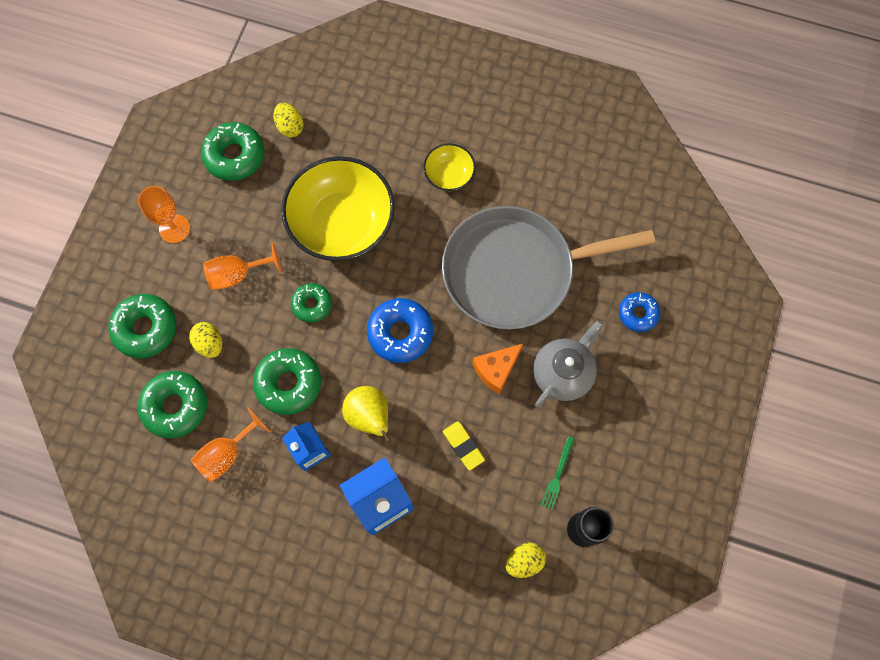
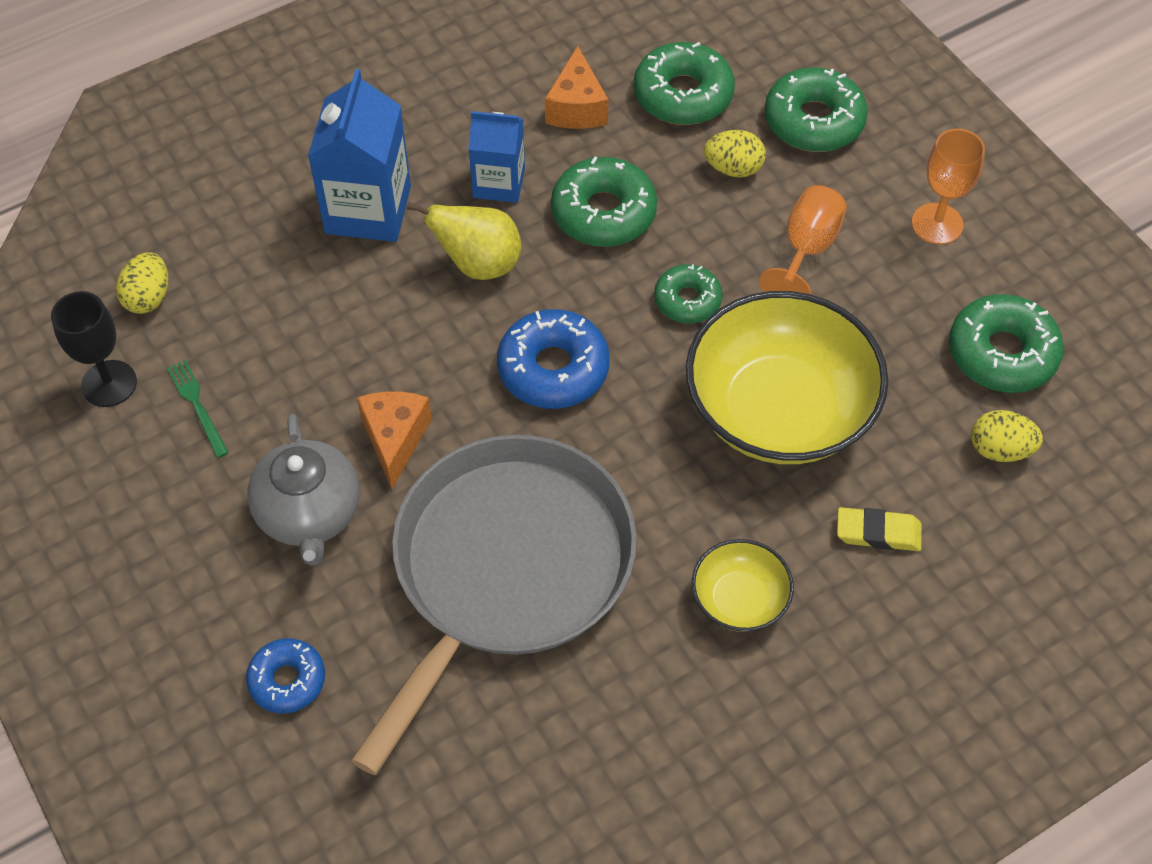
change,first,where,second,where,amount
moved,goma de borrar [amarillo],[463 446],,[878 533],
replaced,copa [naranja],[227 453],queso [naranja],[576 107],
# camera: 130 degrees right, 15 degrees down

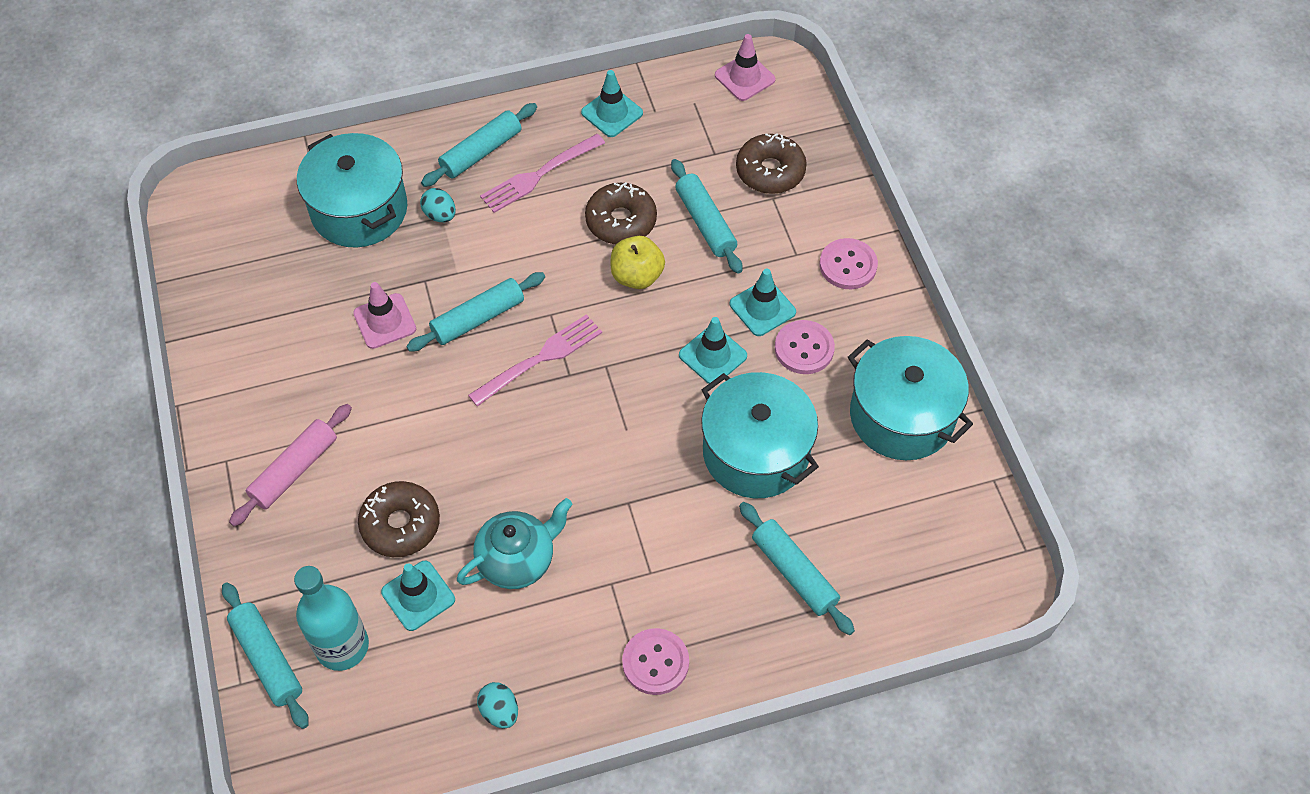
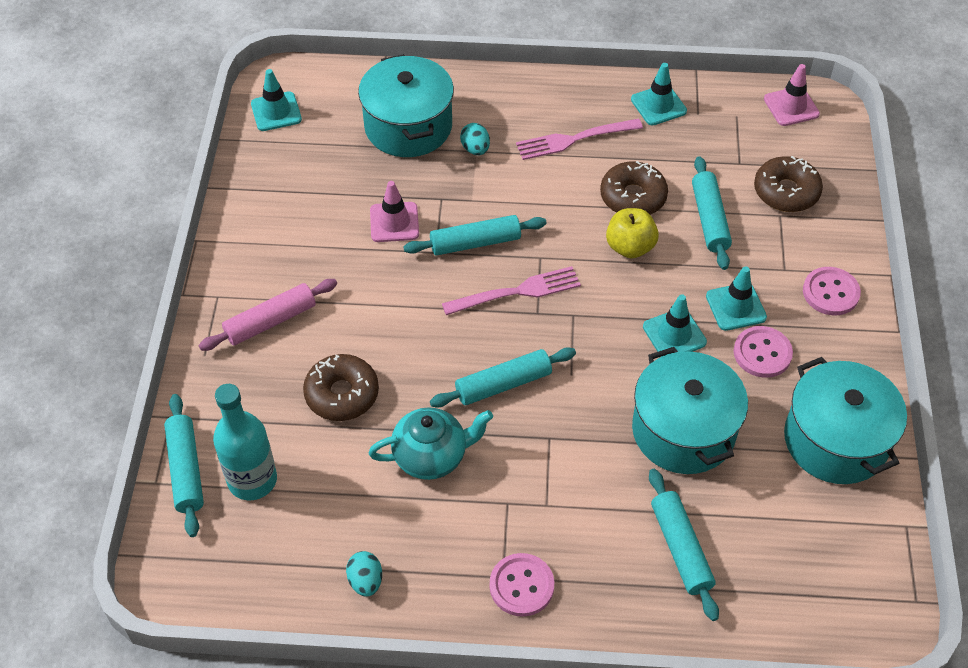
change,first,where,second,where,amount
moved,cono de tráfico [turquesa],[418 596],,[276 112],
moved,rodillo [turquesa],[481 152],,[503 384],
# camera: 20 degrees right, 5 degrees down

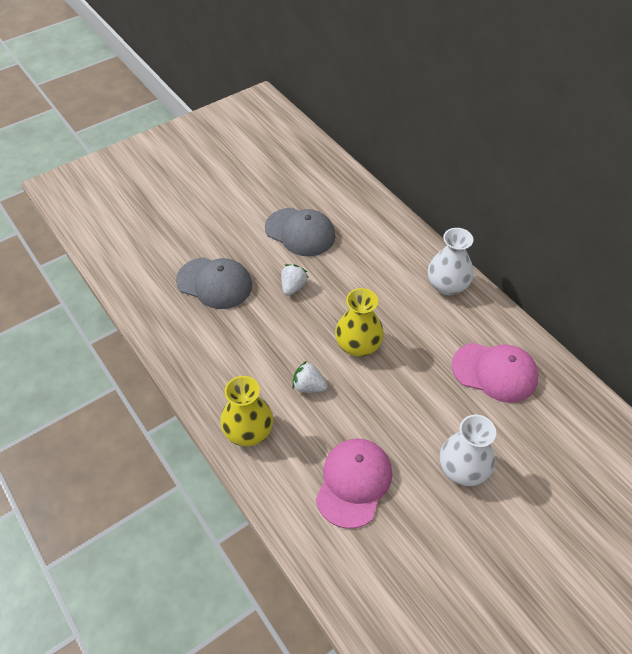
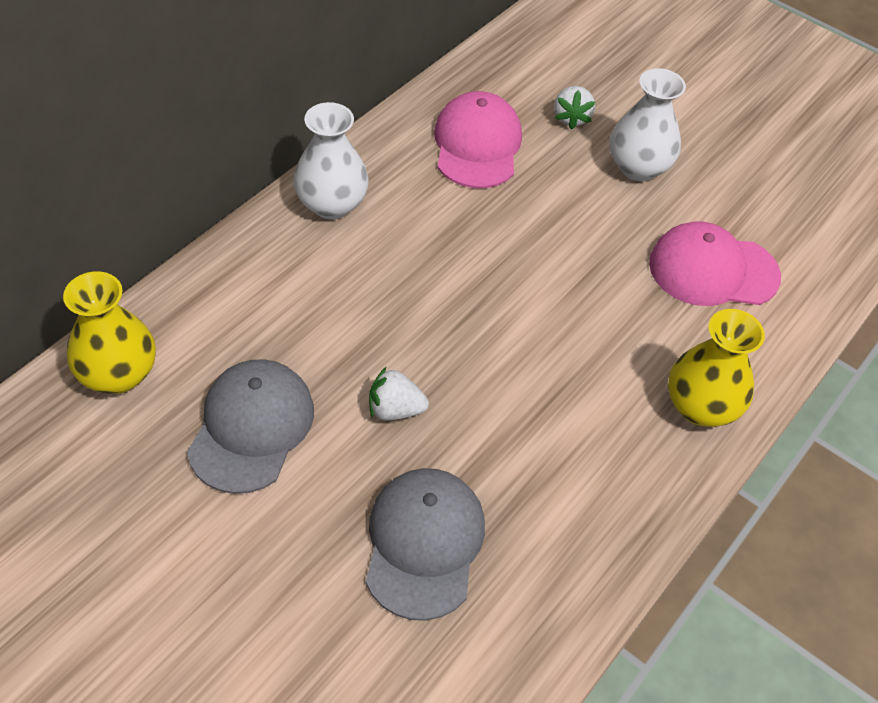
change,first,where,second,where,amount
moved,fresa [blanco],[309 386],,[571 118],
moved,florero [amarillo],[358 345],,[118 374],
# camera: 110 degrees left, 0 degrees up

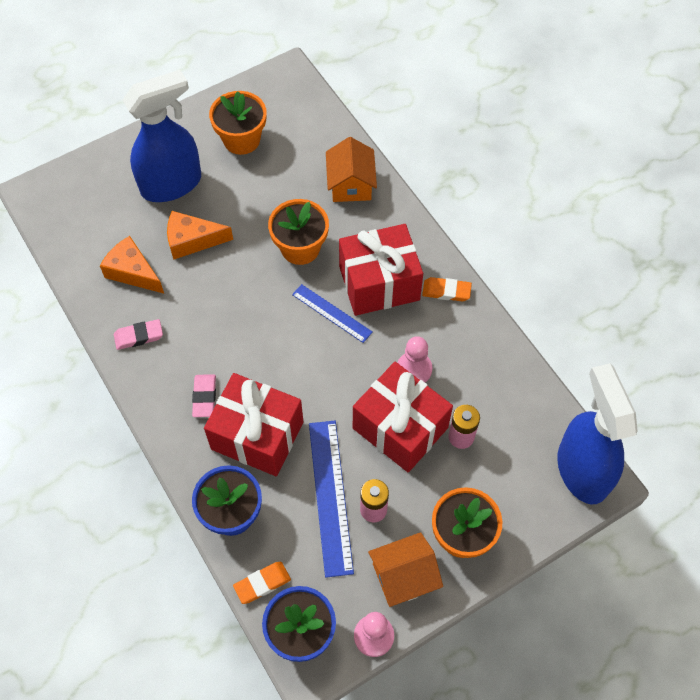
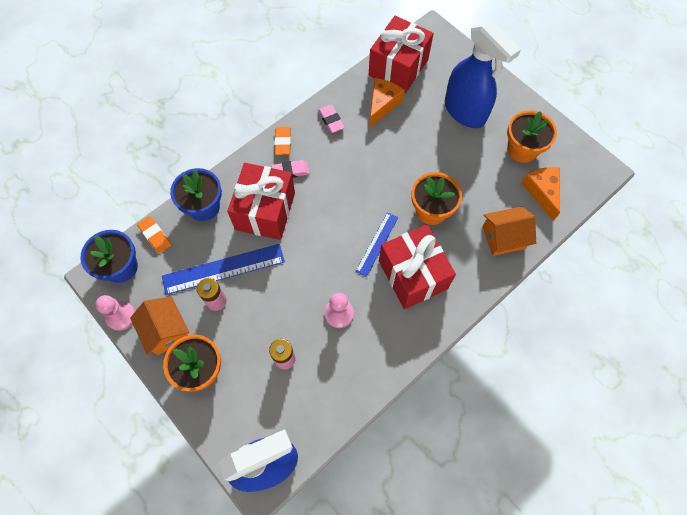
change,first,where,second,where,amount
moved,queso [naranja],[192 240],,[542 192],
moved,regalo [rojo],[400 428],,[398 67],
moved,goma de borrar [naranja],[446 291],,[283 142],
# camera: 80 degrees right, 5 degrees up

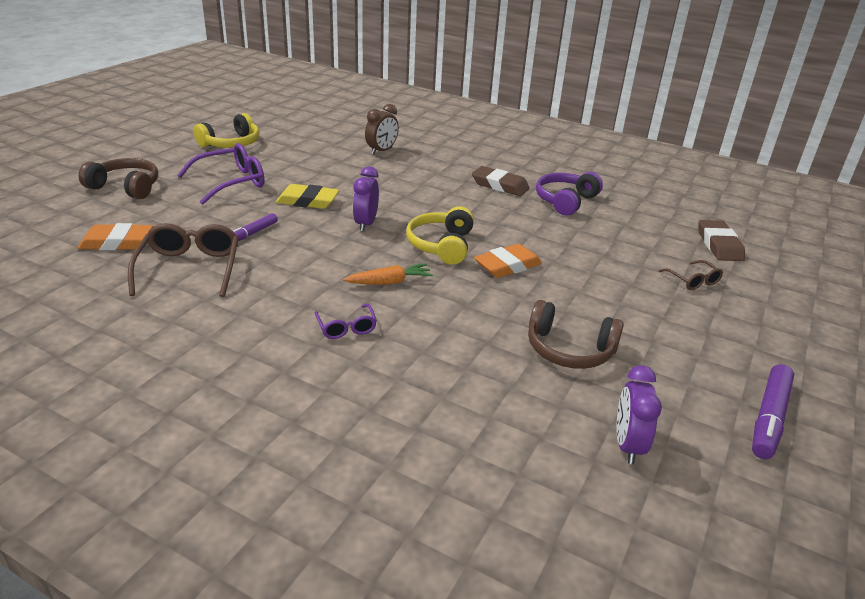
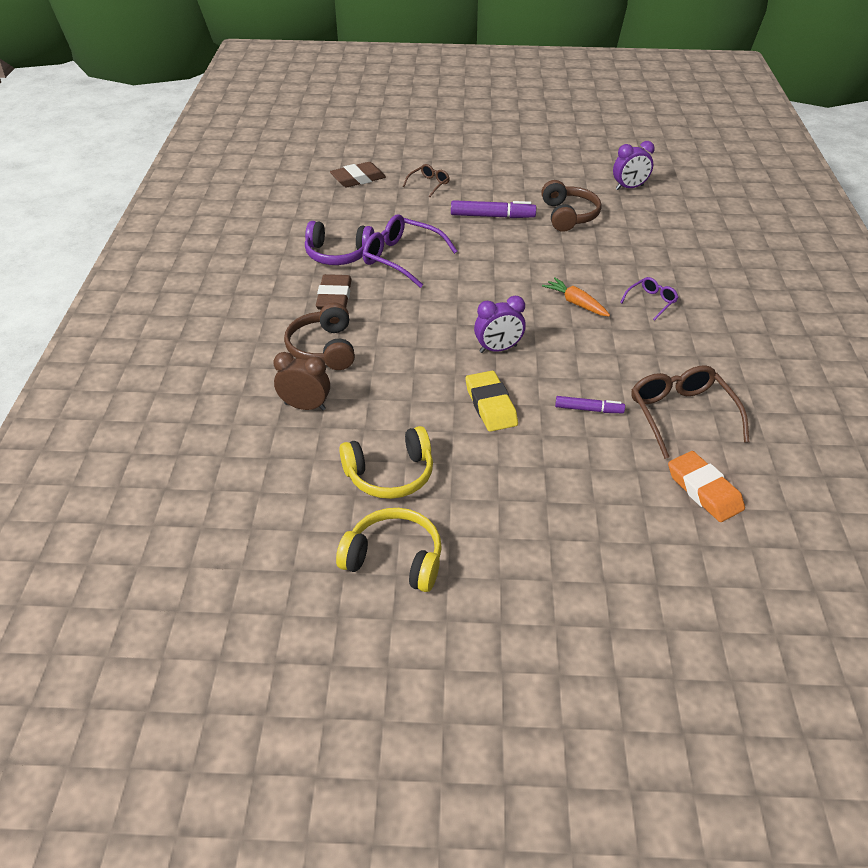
change,first,where,second,where,amount
removed,goma de borrar [naranja],[507 266],,,
moved,auriculares [marrón],[125 187],,[324 348],
moved,gafas [morado],[231 182],,[401 258],
moved,auriculares [amarillo],[442 245],,[390 474],
moved,rotulador [morado],[769 418],,[492 216],
turned,gafas [marrón],[190 268],,[681 415],105 degrees clockwise
# camera: 115 degrees left, 10 degrees up

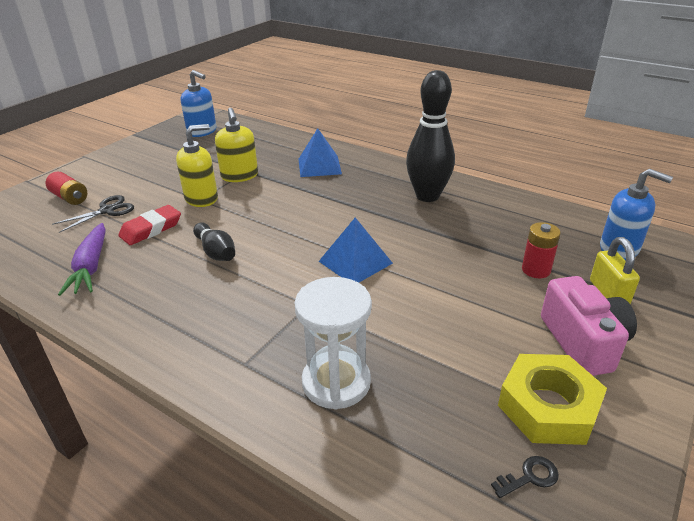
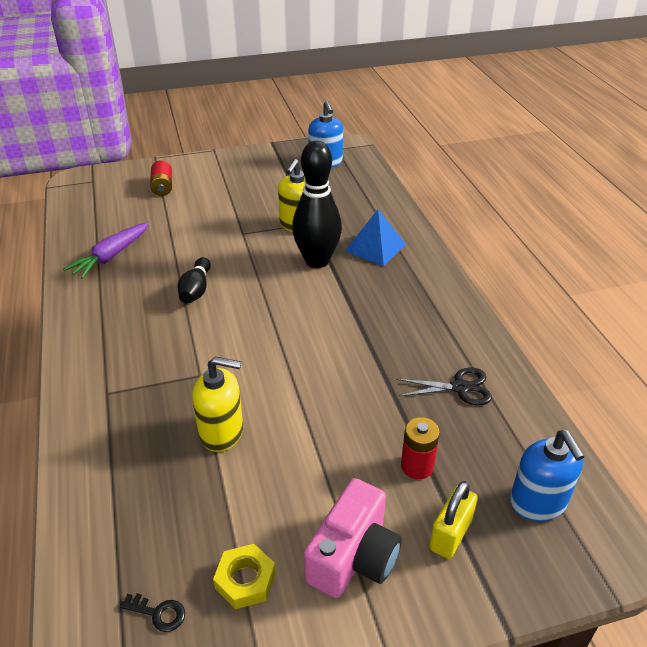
change,first,where,second,where,amount
removed,goma de borrar [rojo],[151 229],,,
removed,reloj de arena [blanco],[336 382],,,
removed,pirámide [azul],[355 262],,,
moved,tijeras [negro],[107 210],,[460 388],
moved,dispensador de jabón [amarillo],[201 198],,[222 432],
moved,bolo [negro],[427 196],,[317 261],
resized,tuerca [amarillo],[548 406],,[245 580],x0.61
# camera: 40 degrees right, 5 degrees up

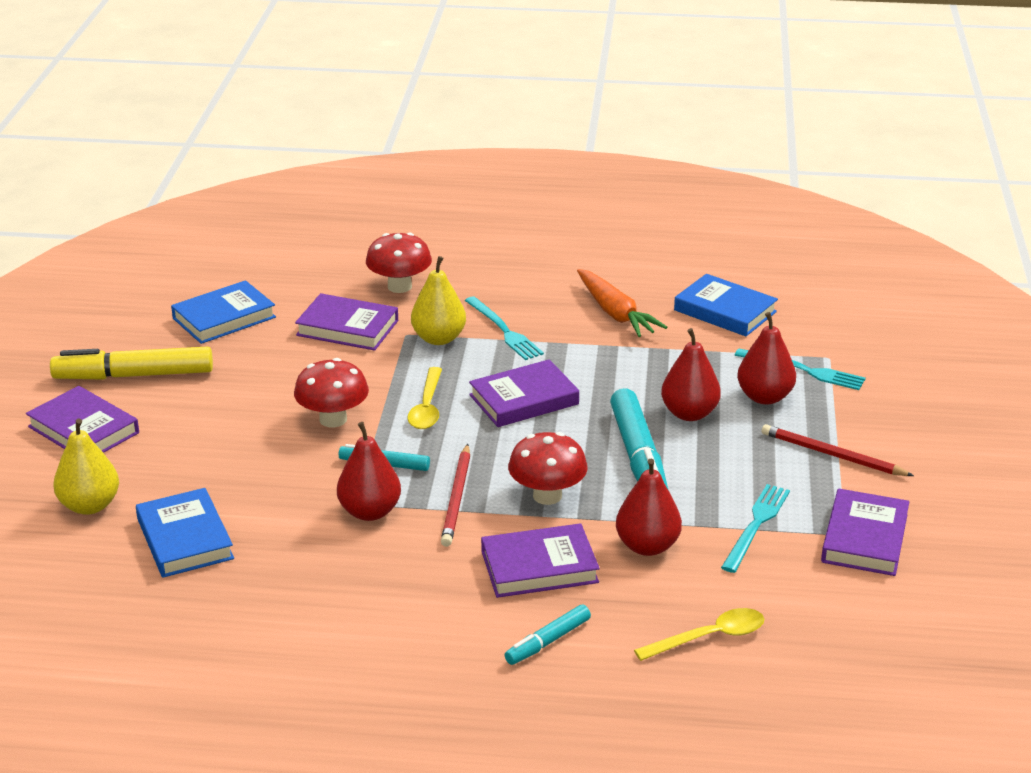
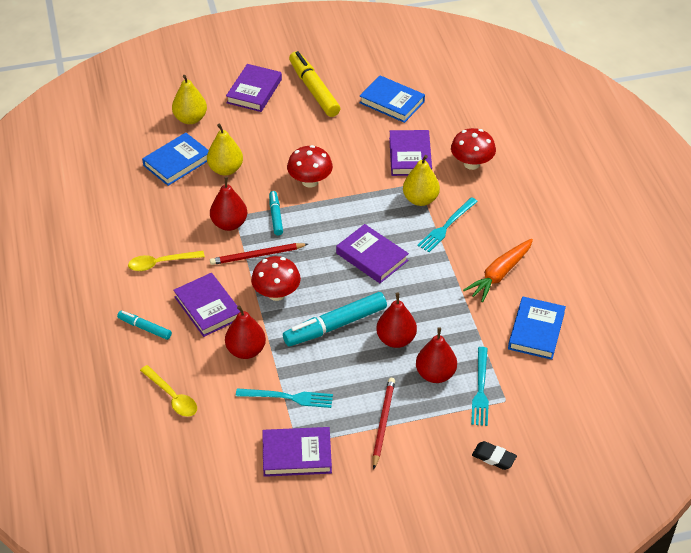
change,first,where,second,where,amount
added,,,pera [amarillo],[225 169],
added,,,goma de borrar [negro],[493 457],
moved,cuchara [amarillo],[427 407],,[161 263],
# camera: 70 degrees right, 15 degrees up

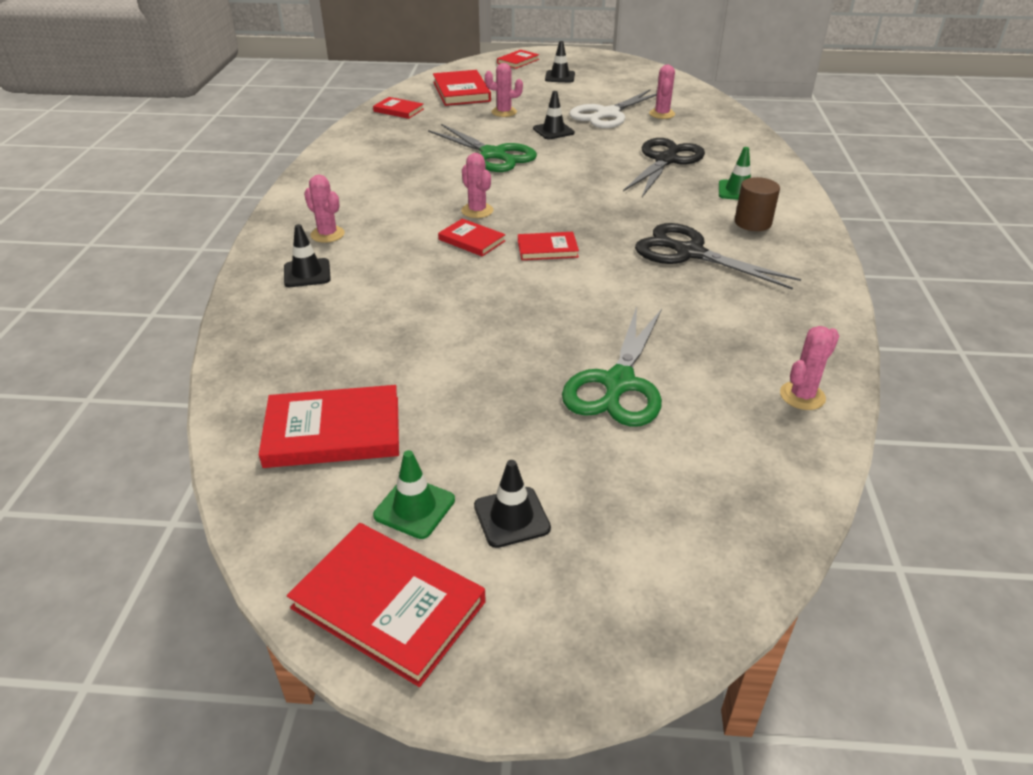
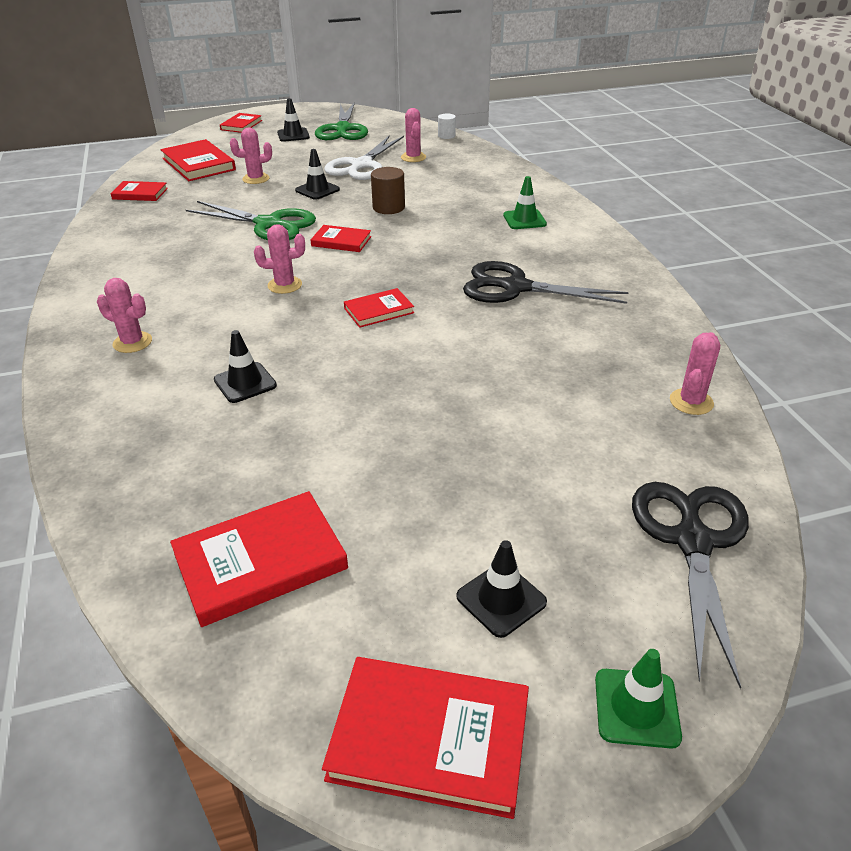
change,first,where,second,where,amount
added,,,cilindro [blanco],[446 136],
moved,cono de tráfico [negro],[307 273],,[245 383],
moved,cono de tráfico [verde],[414 508],,[636 708],
moved,libro [rojo],[471 240],,[341 241],
moved,tijeras [verde],[618 384],,[342 129],
moved,tijeras [negro],[666 160],,[692 541],
moved,cilindro [marrón],[752 223],,[388 207],
turned,cactus [rosa],[477 211],,[285 285],45 degrees counterclockwise
# camera: 20 degrees left, 0 degrees up

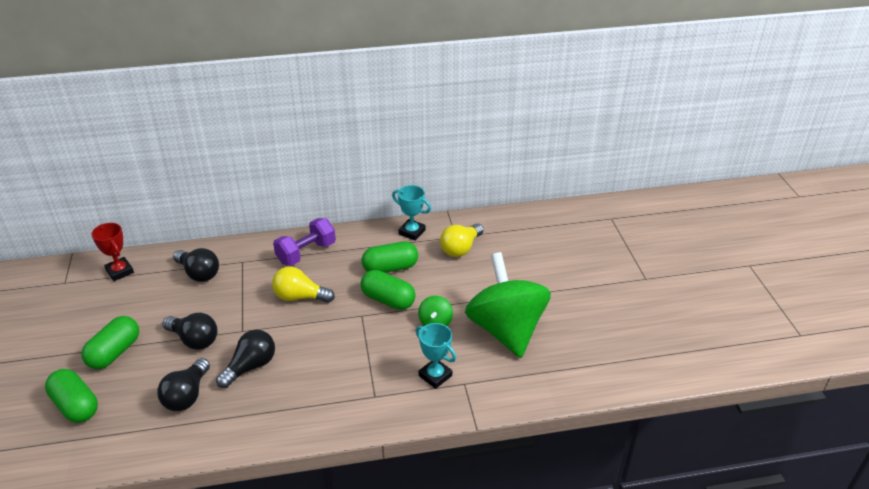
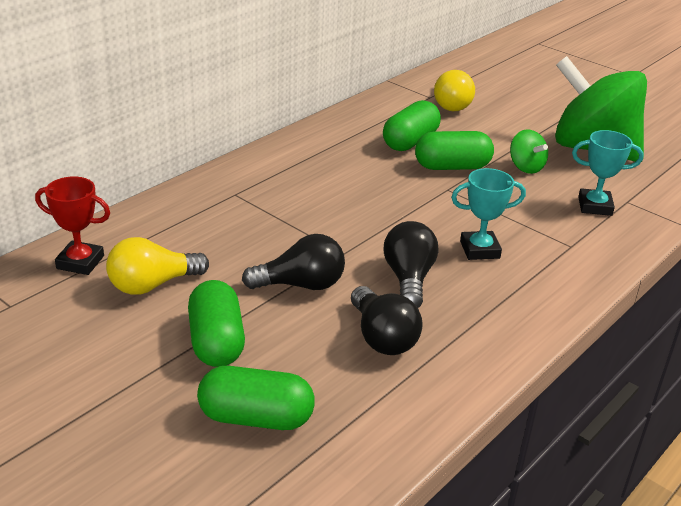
change,first,where,second,where,amount
removed,bombilla [negro],[199 273],,,
removed,mancuerna [morado],[306 253],,,
moved,bombilla [amarillo],[300 297],,[152 285],
moved,trofeo [turquesa],[412 232],,[479 250],
# camera: 40 degrees left, 5 degrees down

